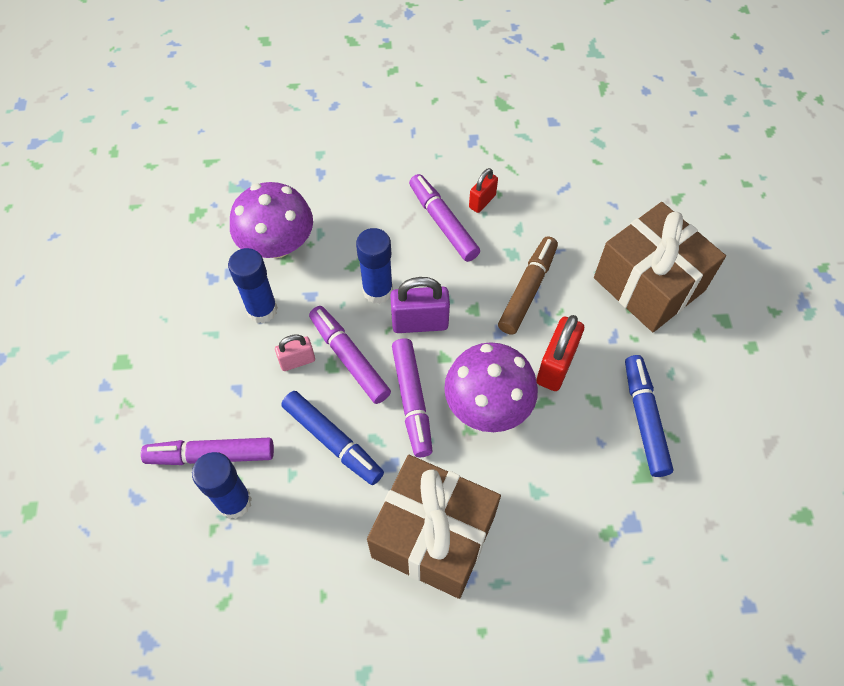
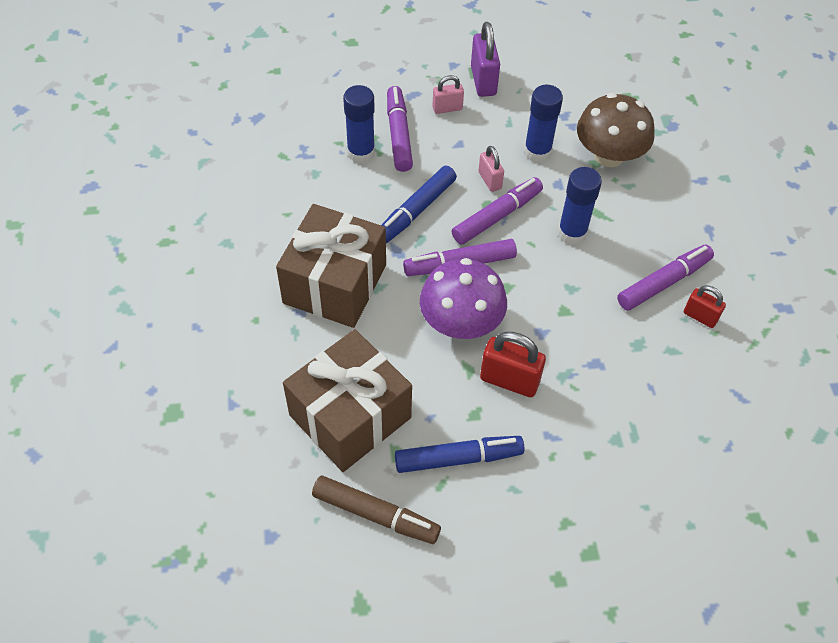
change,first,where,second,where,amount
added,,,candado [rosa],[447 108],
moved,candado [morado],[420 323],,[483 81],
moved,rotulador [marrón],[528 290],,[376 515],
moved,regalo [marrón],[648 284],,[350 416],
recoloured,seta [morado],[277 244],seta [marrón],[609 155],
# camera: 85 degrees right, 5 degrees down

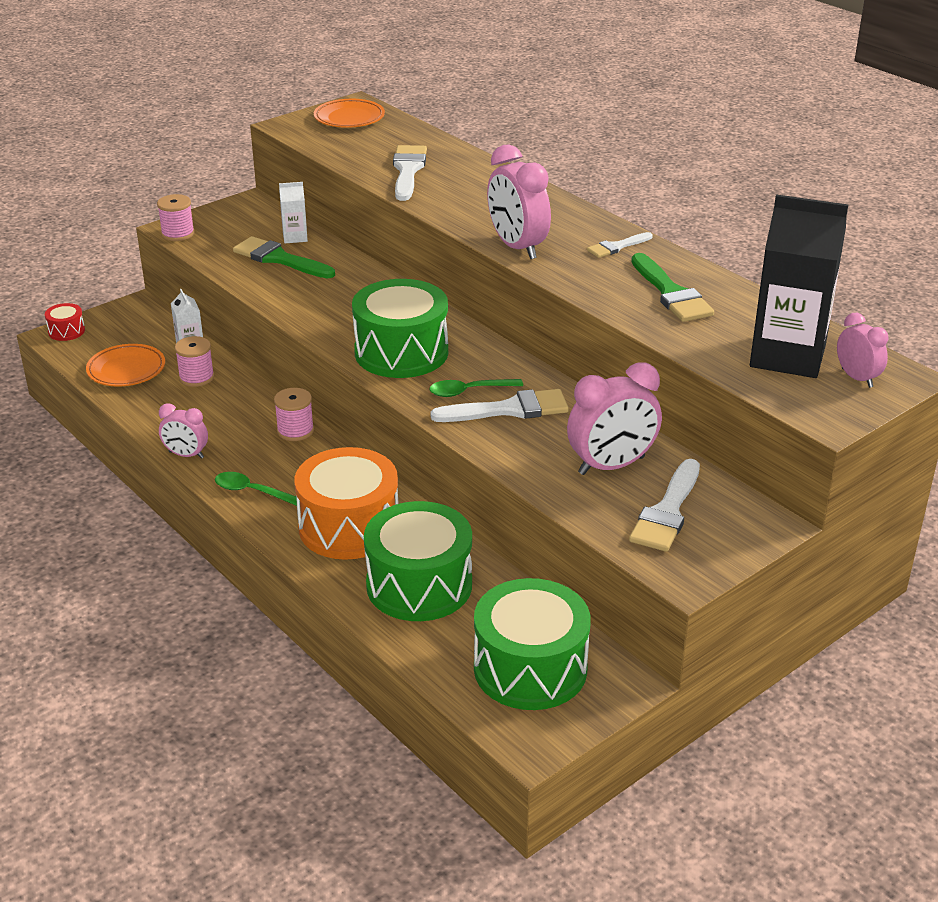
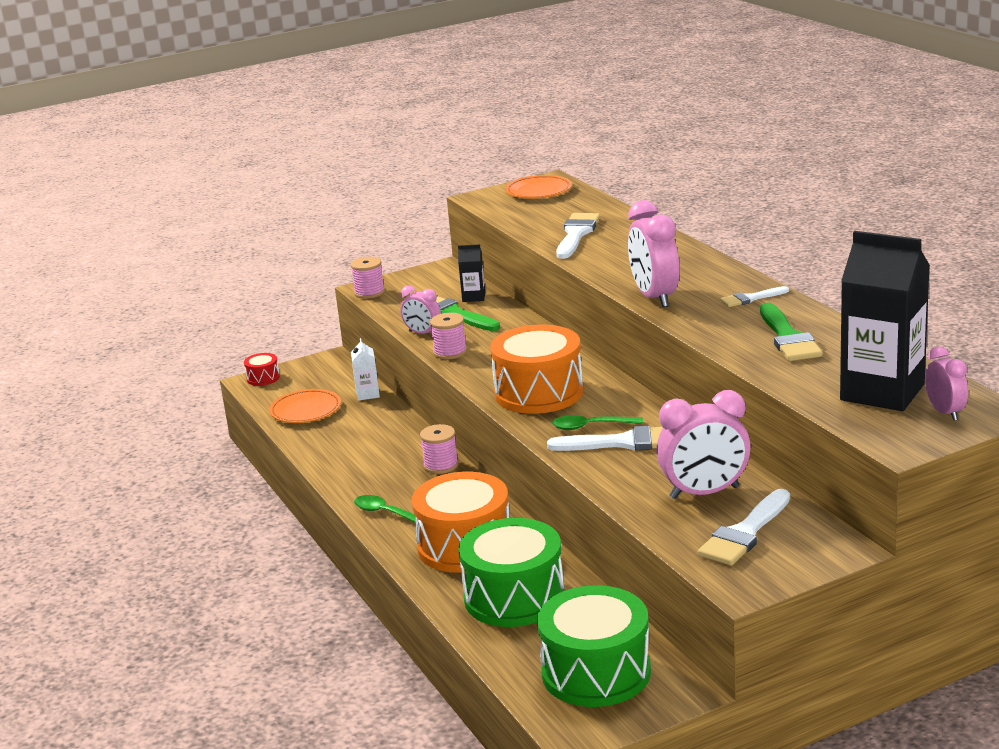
change,first,where,second,where,amount
moved,despertador [rosa],[186 455],,[422 333],
moved,carrete [rosa],[196 377],,[450 352],
recoloured,cartón de leche [blanco],[295 237],cartón de leche [negro],[473 297],
recoloured,tambor [verde],[401 352],tambor [naranja],[539 393],
# camera: 15 degrees right, 10 degrees down

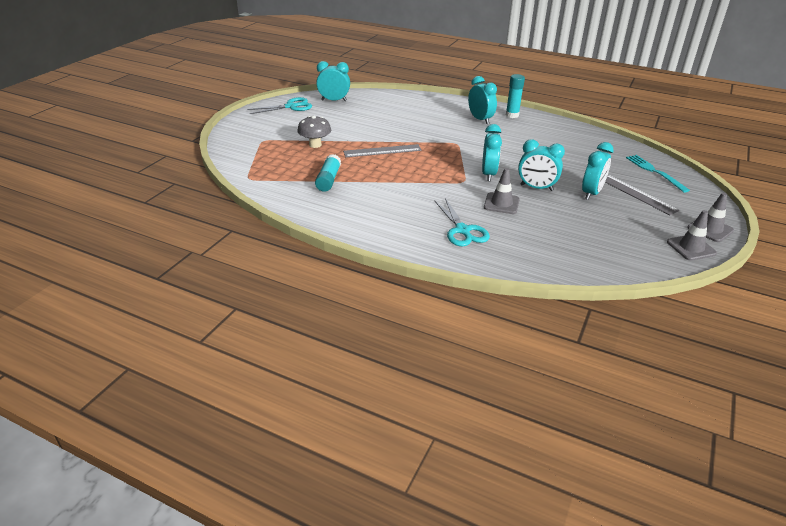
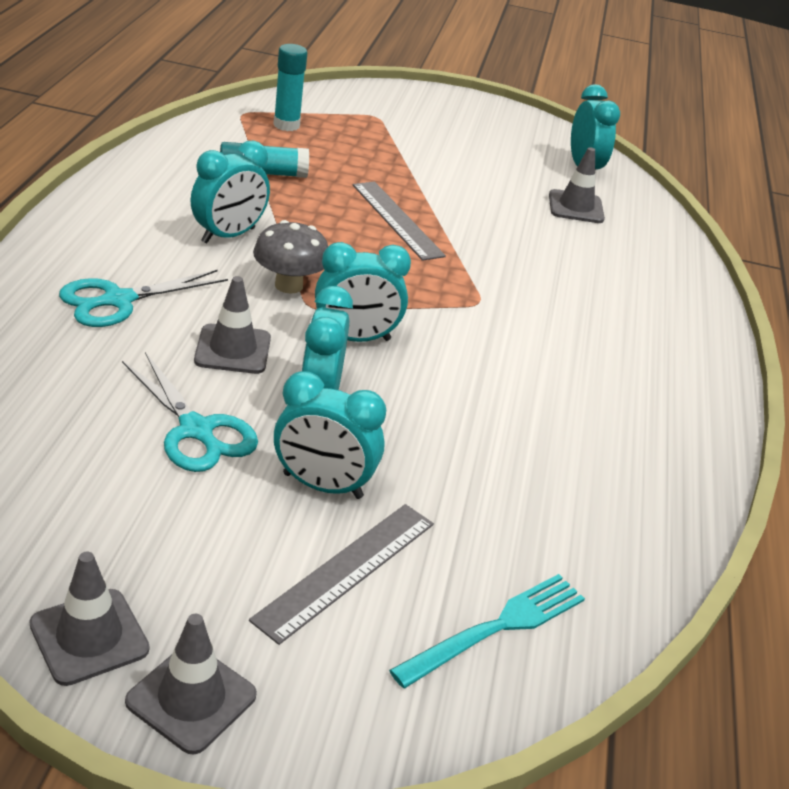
change,first,where,second,where,amount
added,,,cono de tráfico [gris],[576 207],
moved,tijeras [turquesa],[291 106],,[196 430],
moved,seta [gris],[315 145],,[288 285],
moved,despertador [turquesa],[480 119],,[228 235],
moved,barra de pegamento [turquesa],[512 115],,[286 125],
# camera: 70 degrees right, 0 degrees up

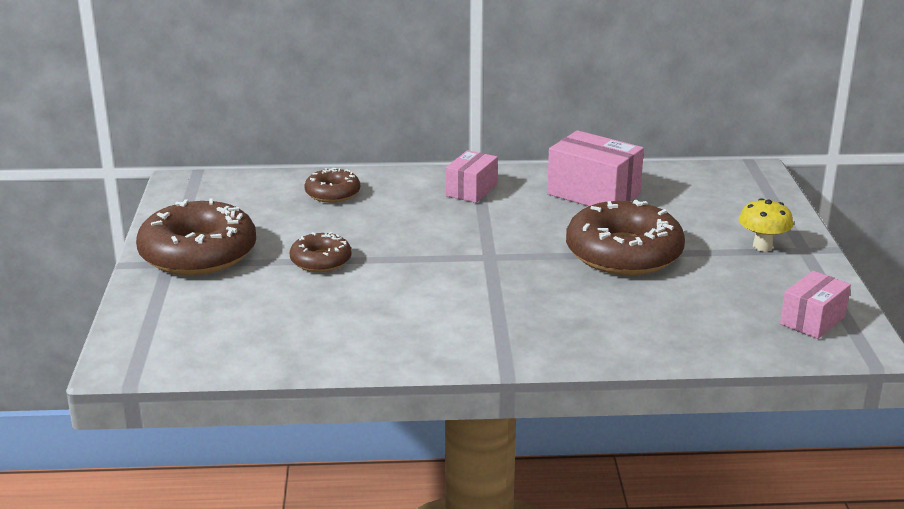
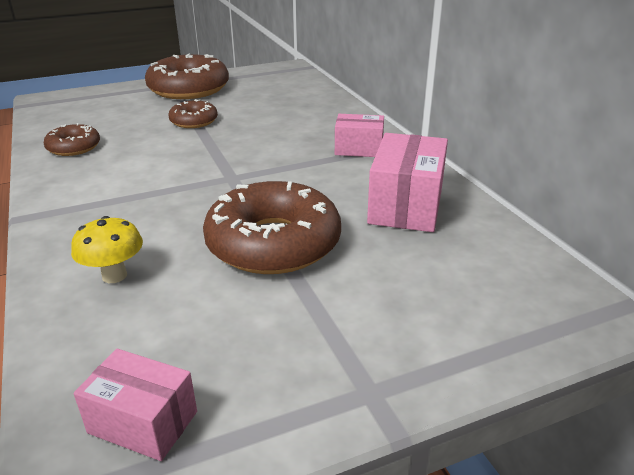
change,first,where,second,where,amount
moved,rosquilla [marrón],[332 193],,[74 147],
moved,seta [amarillo],[762 246],,[114 275],
# camera: 70 degrees right, 5 degrees up

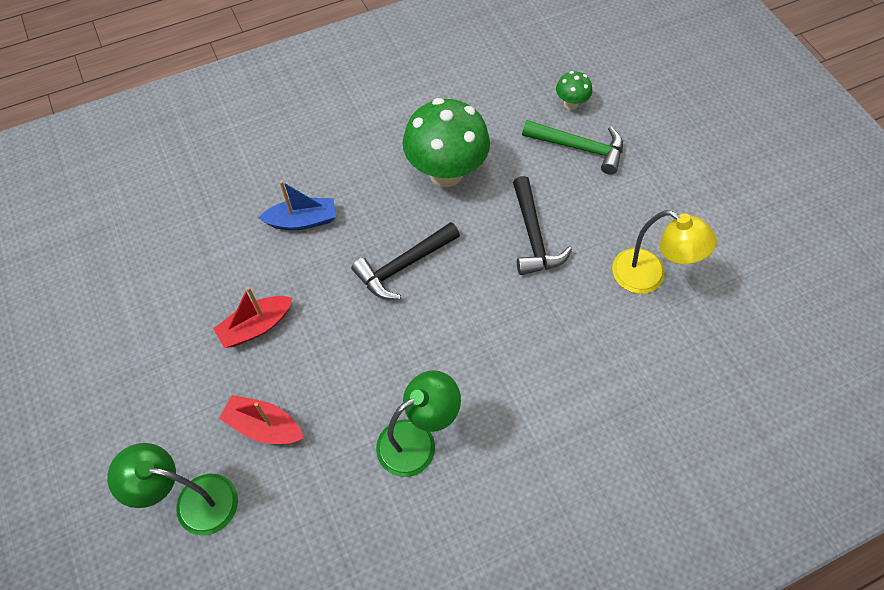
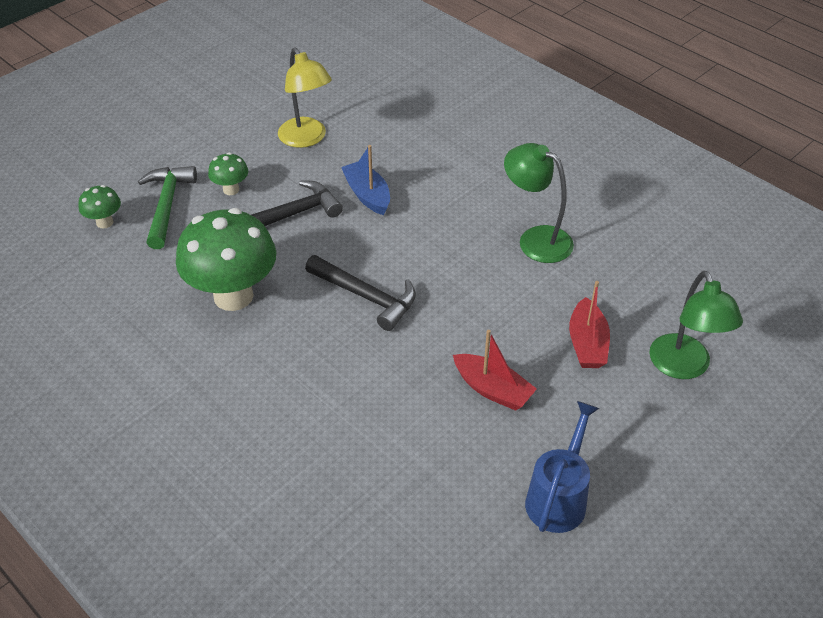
change,first,where,second,where,amount
added,,,seta [verde],[231 190],
added,,,regadera [azul],[559 497],
moved,barco [azul],[302 221],,[367 195],
turned,lámpara [amarillo],[648 277],,[306 139],135 degrees clockwise
# camera: 110 degrees left, 15 degrees down

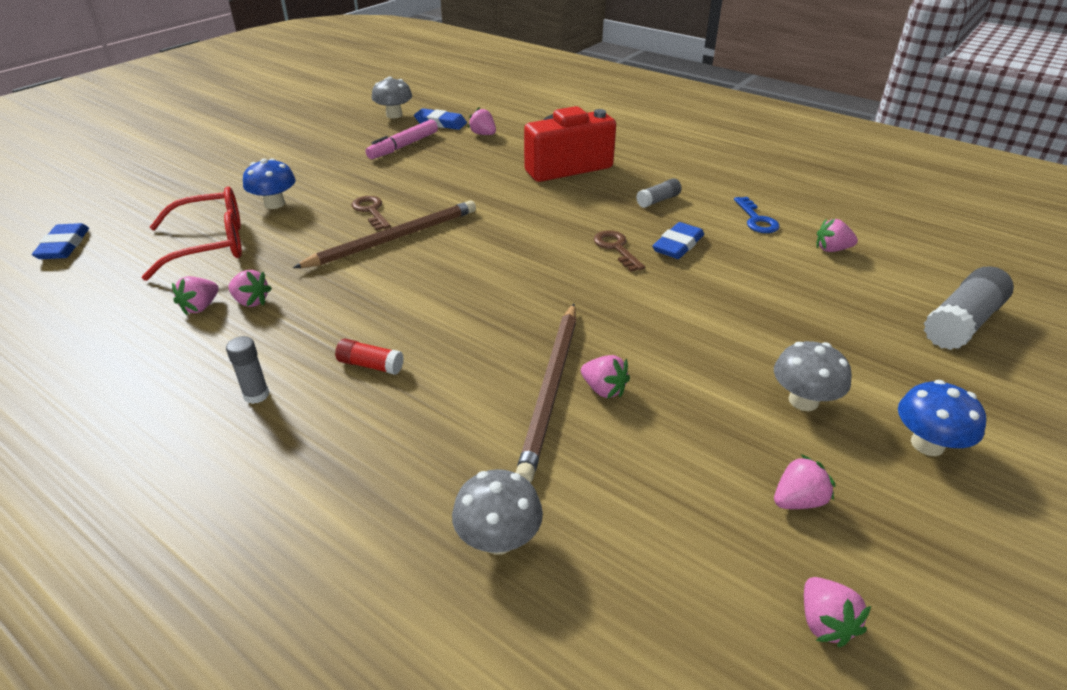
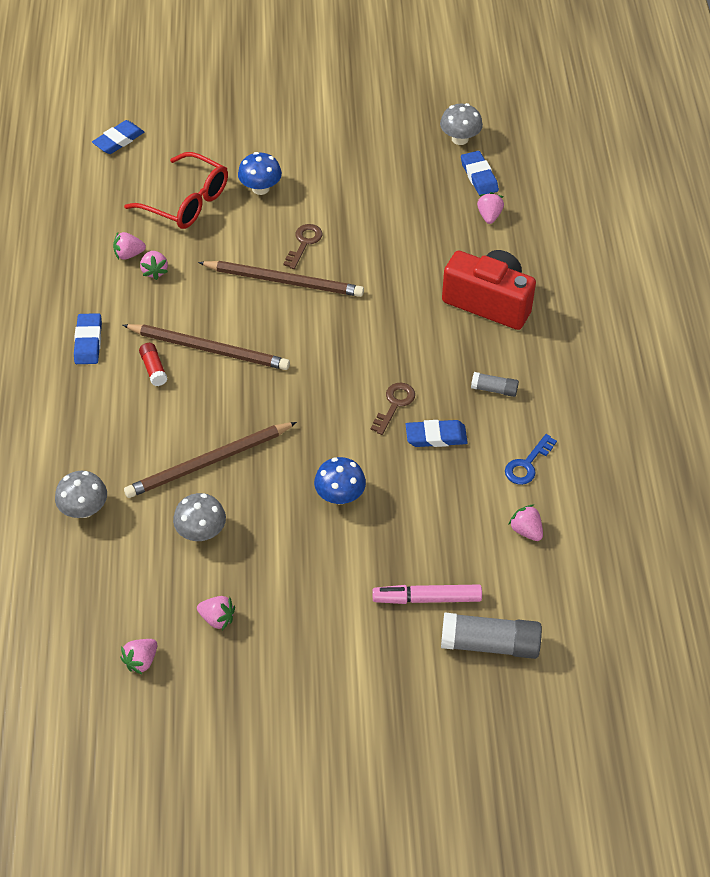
change,first,where,second,where,amount
removed,fresa [rosa],[604 389],,,
added,,,lápiz [marrón],[209 349],
moved,rotulador [rosa],[403 146],,[427 598],
moved,seta [gris],[803 400],,[201 532],
moved,seta [azul],[927 444],,[340 495],
replaced,barra de pegamento [gris],[256 395],goma de borrar [azul],[88 342],
# camera: 50 degrees right, 15 degrees up

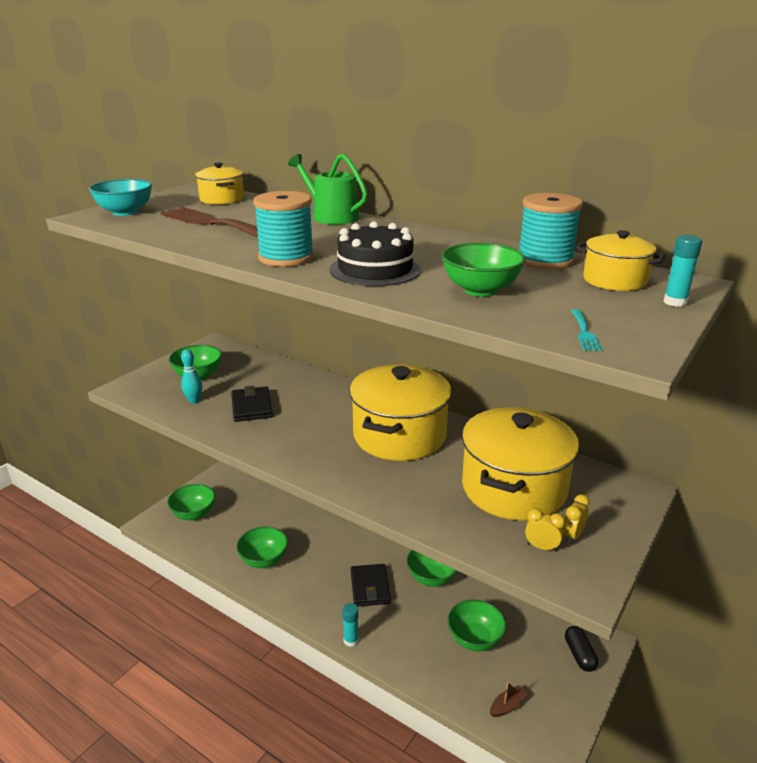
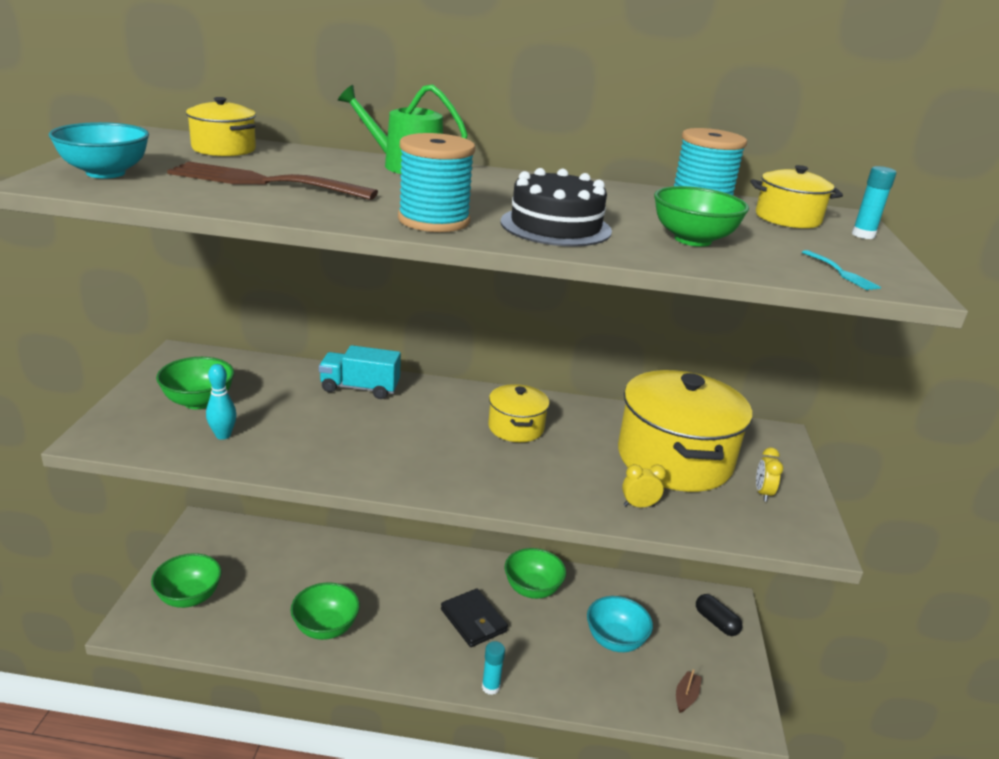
change,first,where,second,where,amount
removed,cartera [negro],[252 407],,,
added,,,camión [turquesa],[360 388],
moved,despertador [amarillo],[541 547],,[639 505],
recoloured,cuenco [verde],[475 639],cuenco [turquesa],[615 640],
resized,olla [amarillo],[399 435],,[516 428],x0.50
# camera: 30 degrees left, 0 degrees up

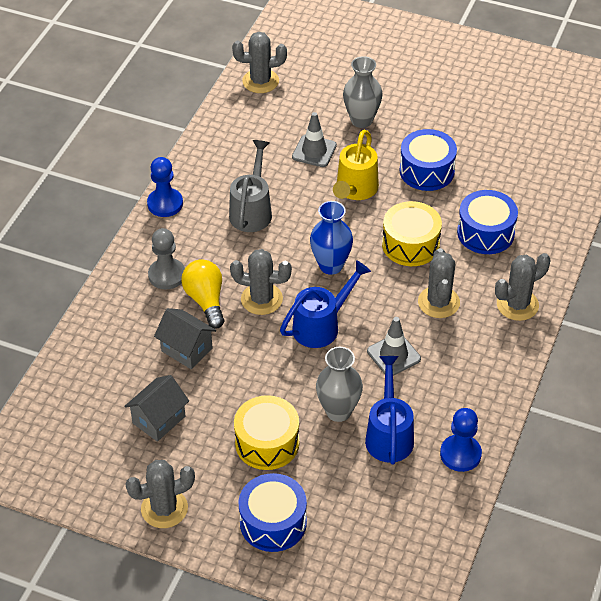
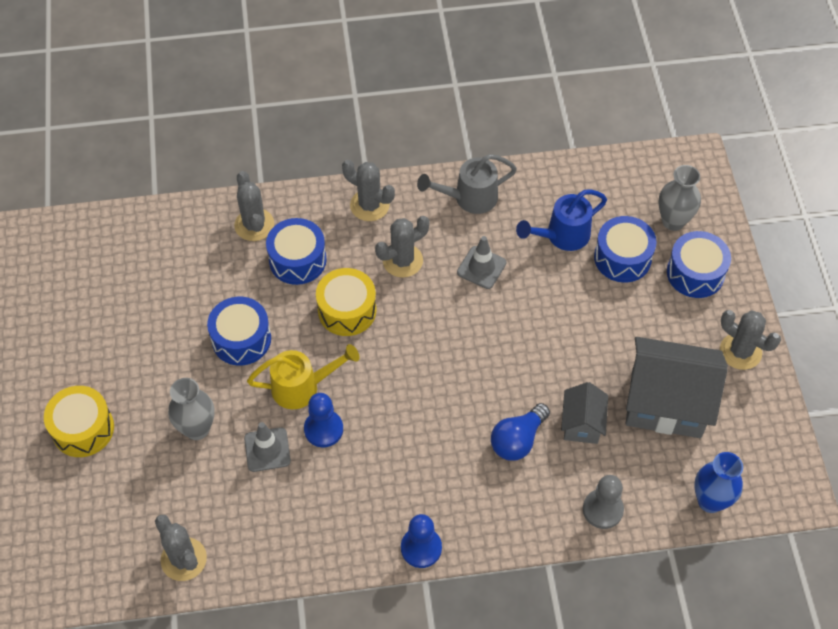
change,first,where,second,where,amount
removed,regadera [azul],[321 326],,,
added,,,tambor [azul],[622 258],
moved,peón [gris],[167 275],,[602 509],
moved,regadera [gris],[252 211],,[469 198],
moved,cactus [gris],[261 299],,[254 225],
moved,tambor [amarillo],[267 443],,[83 429],
moved,florero [azul],[331 265],,[710 501],
moved,florero [gris],[338 411],,[673 221],
moved,peón [azul],[460 454],,[323 429],
recoloured,bombilla [amarillo],[206 300],bombilla [azul],[518 440],
resized,casa [gris],[159 420],,[666 403],x1.91
# camera: 120 degrees left, 10 degrees up

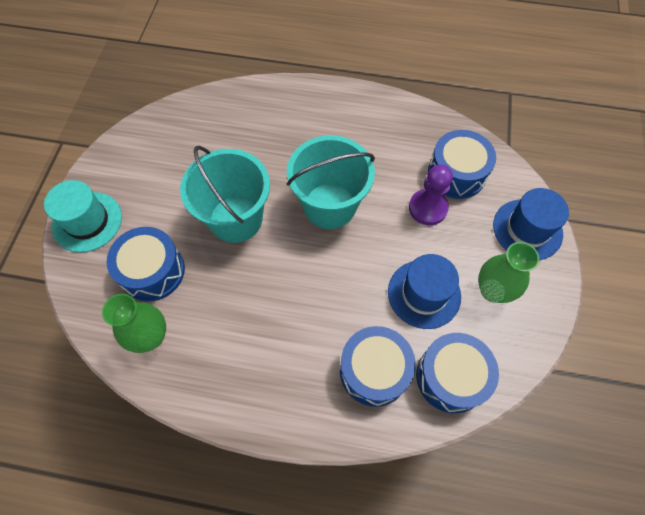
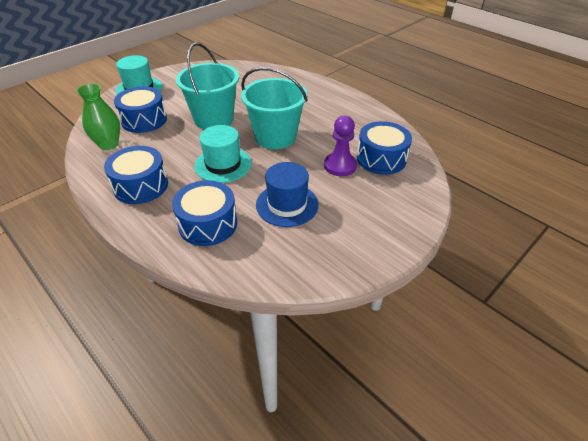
change,first,where,second,where,amount
removed,florero [verde],[492 290],,,
removed,sombrero [azul],[527 229],,,
added,,,sombrero [turquesa],[223 164],
moved,tambor [azul],[451 377],,[141 186],
# camera: 35 degrees right, 20 degrees down

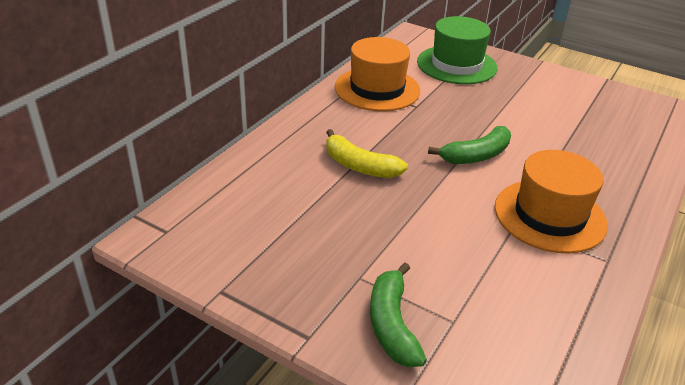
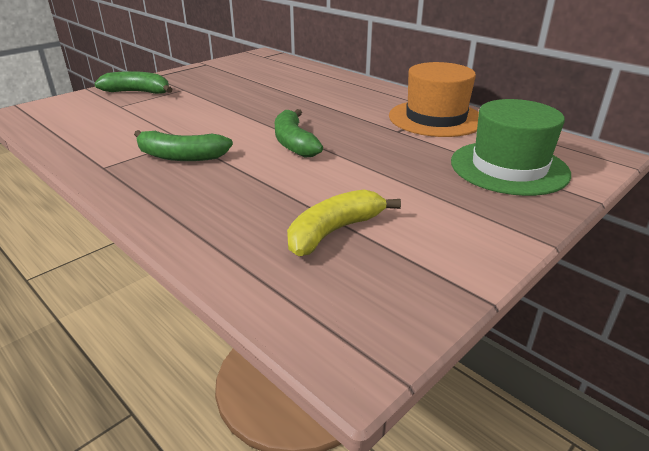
change,first,where,second,where,amount
moved,plátano [amarillo],[359 166],,[334 231],
replaced,sombrero [naranja],[549 215],plátano [verde],[181 156],
# camera: 105 degrees right, 5 degrees down

